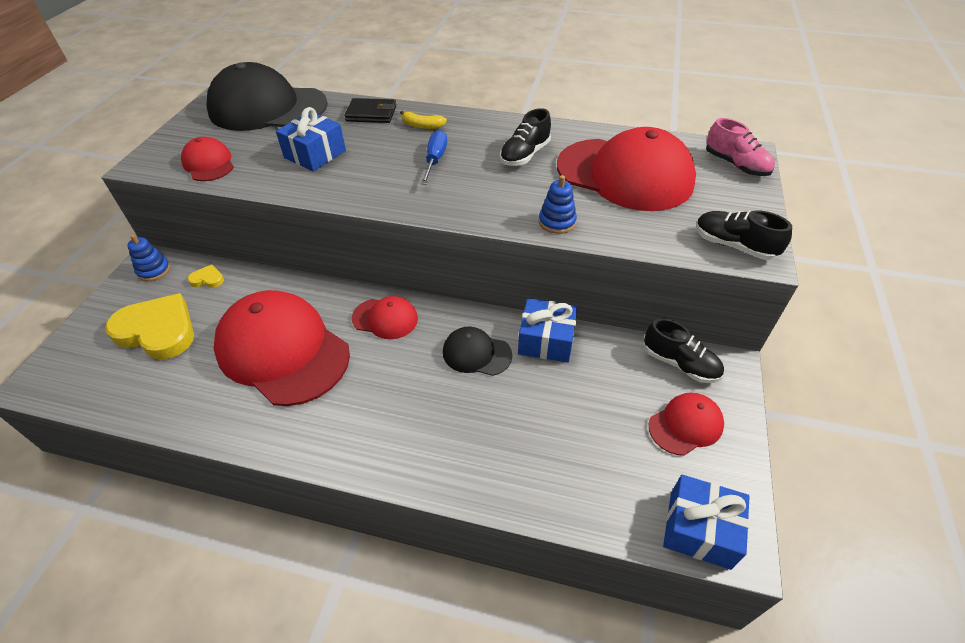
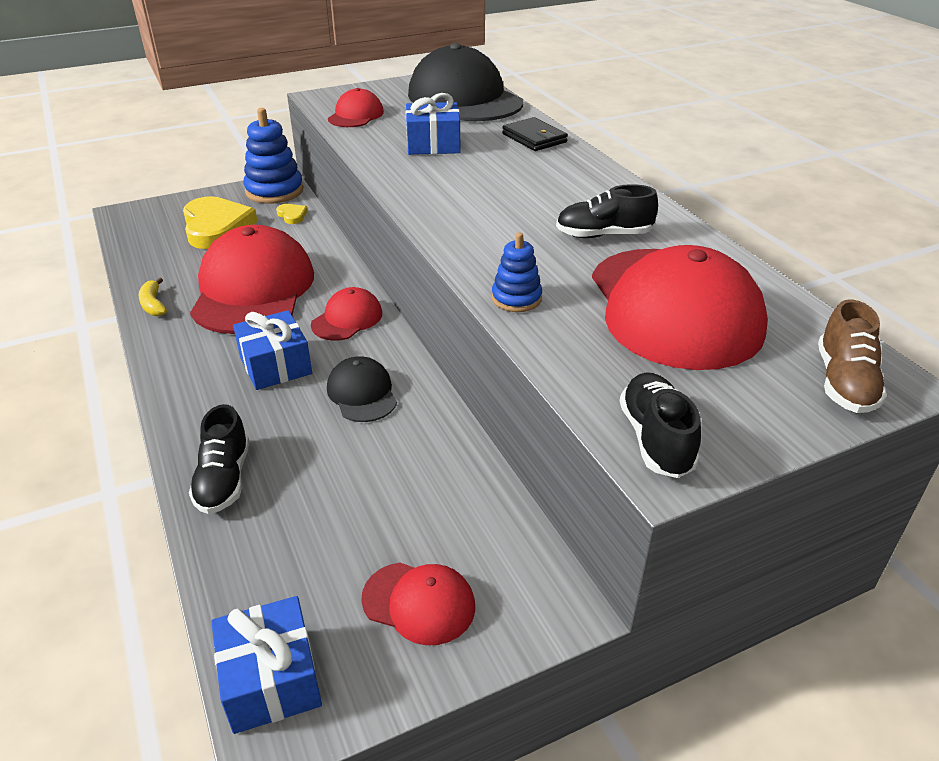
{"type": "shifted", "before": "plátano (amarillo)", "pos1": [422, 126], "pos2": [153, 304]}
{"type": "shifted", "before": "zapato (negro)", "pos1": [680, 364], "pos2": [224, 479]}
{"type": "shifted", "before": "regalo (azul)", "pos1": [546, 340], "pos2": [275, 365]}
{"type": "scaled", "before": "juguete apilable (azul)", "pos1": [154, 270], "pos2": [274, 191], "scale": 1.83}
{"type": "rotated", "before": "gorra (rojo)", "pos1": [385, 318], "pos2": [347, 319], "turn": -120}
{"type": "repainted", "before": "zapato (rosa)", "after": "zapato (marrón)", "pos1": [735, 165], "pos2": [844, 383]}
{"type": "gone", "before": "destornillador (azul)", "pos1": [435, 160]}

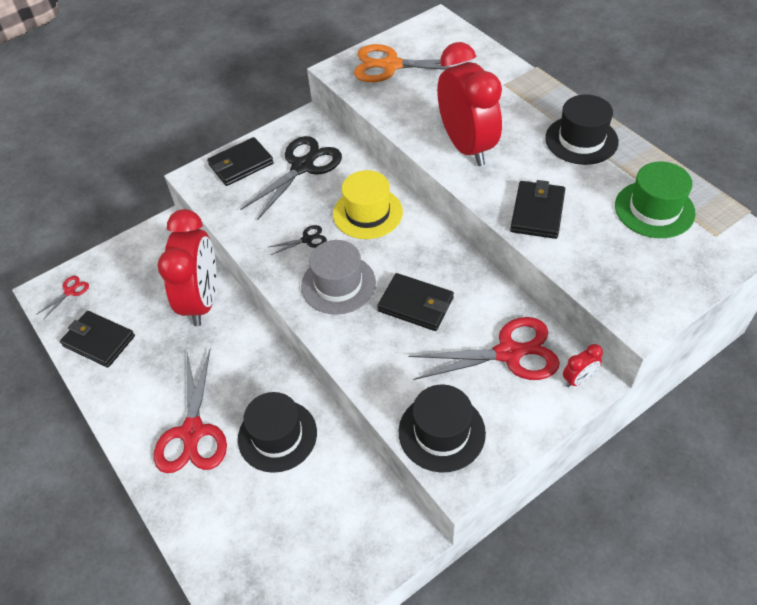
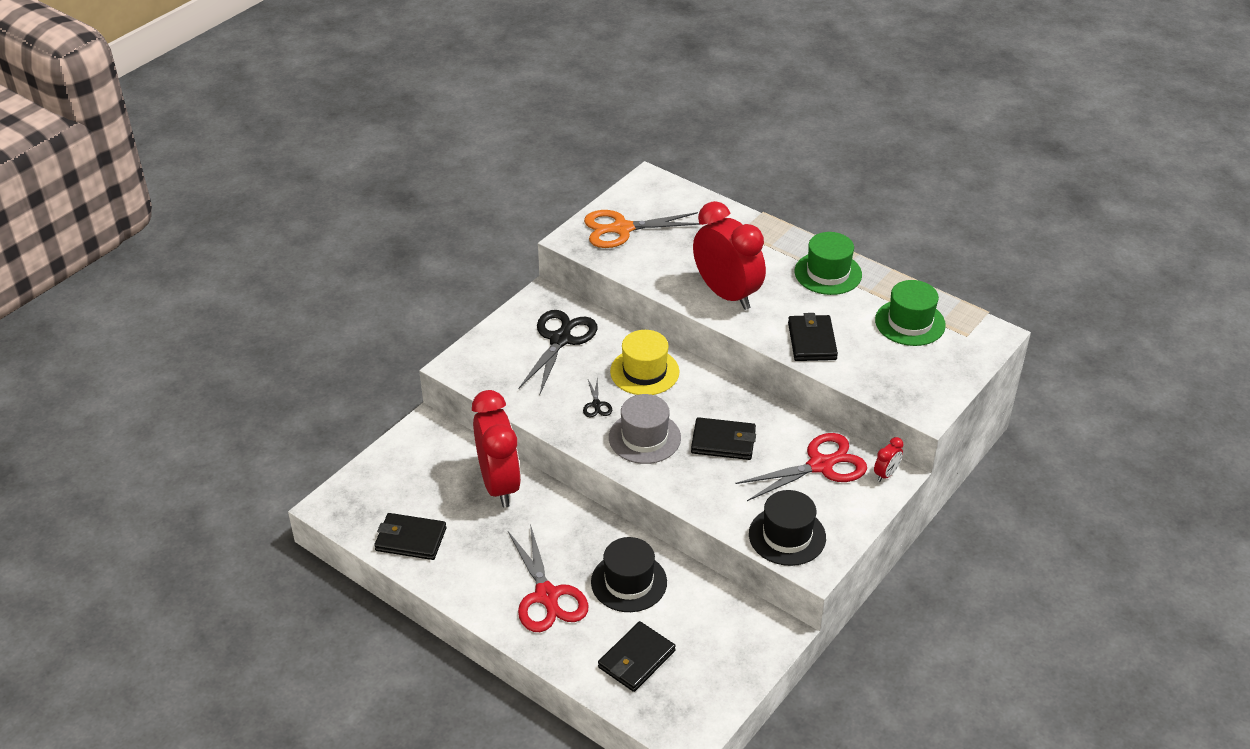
{"type": "rotated", "before": "tijeras (negro)", "pos1": [307, 239], "pos2": [596, 405], "turn": 120}
{"type": "shifted", "before": "cartera (negro)", "pos1": [241, 164], "pos2": [636, 659]}
{"type": "repainted", "before": "sombrero (negro)", "after": "sombrero (verde)", "pos1": [581, 140], "pos2": [828, 273]}
{"type": "gone", "before": "tijeras (rojo)", "pos1": [70, 291]}

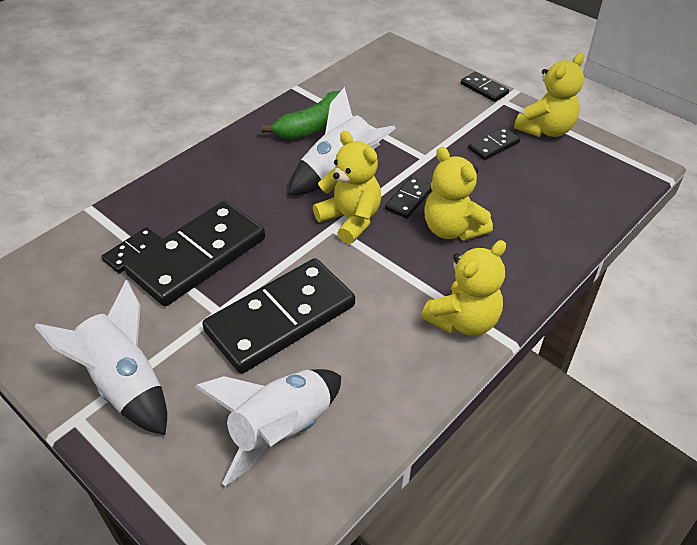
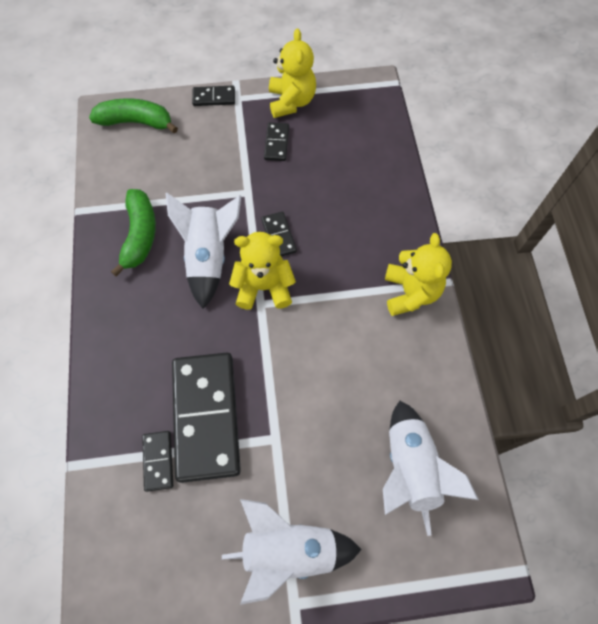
{"type": "new", "after": "plátano (verde)", "pos2": [136, 122]}
{"type": "gone", "before": "ficha de dominó (negro)", "pos1": [280, 318]}
{"type": "gone", "before": "osito (amarillo)", "pos1": [452, 229]}

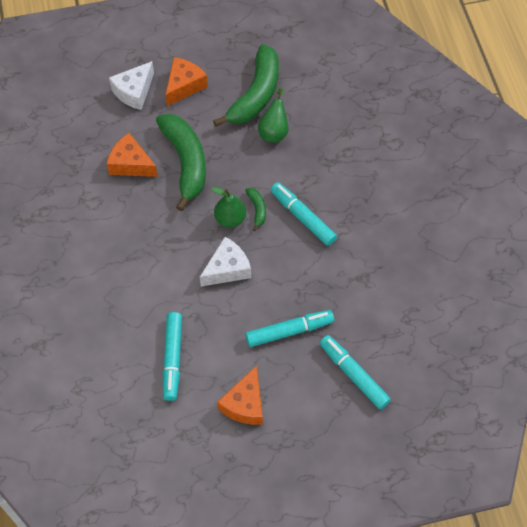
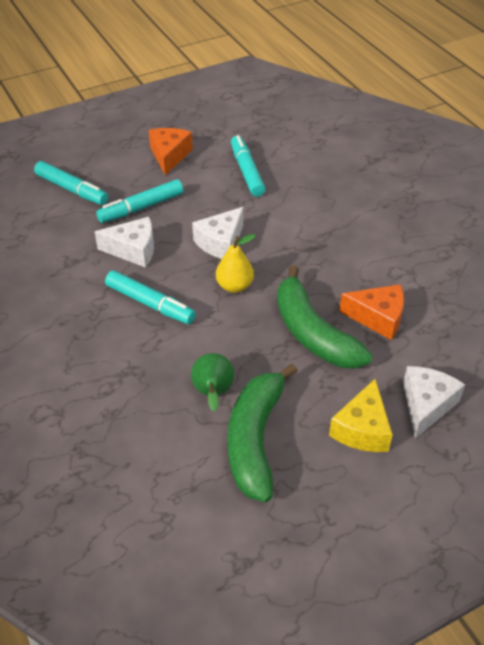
{"type": "new", "after": "queso (blanco)", "pos2": [133, 250]}
{"type": "repainted", "before": "pera (verde)", "after": "pera (amarillo)", "pos1": [230, 219], "pos2": [234, 286]}
{"type": "repainted", "before": "queso (naranja)", "after": "queso (amarillo)", "pos1": [184, 86], "pos2": [362, 429]}
{"type": "gone", "before": "plátano (verde)", "pos1": [257, 209]}

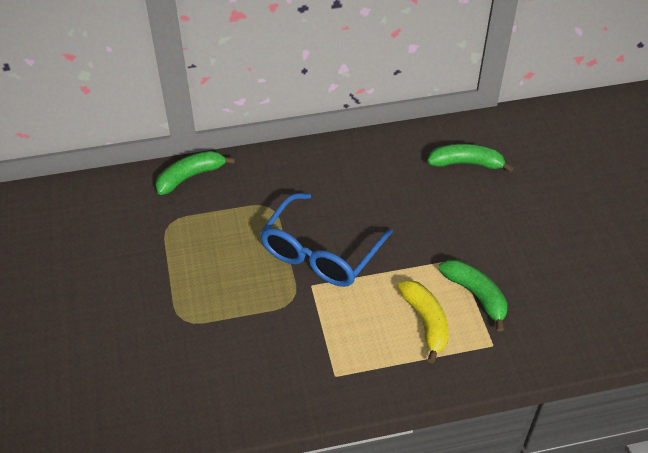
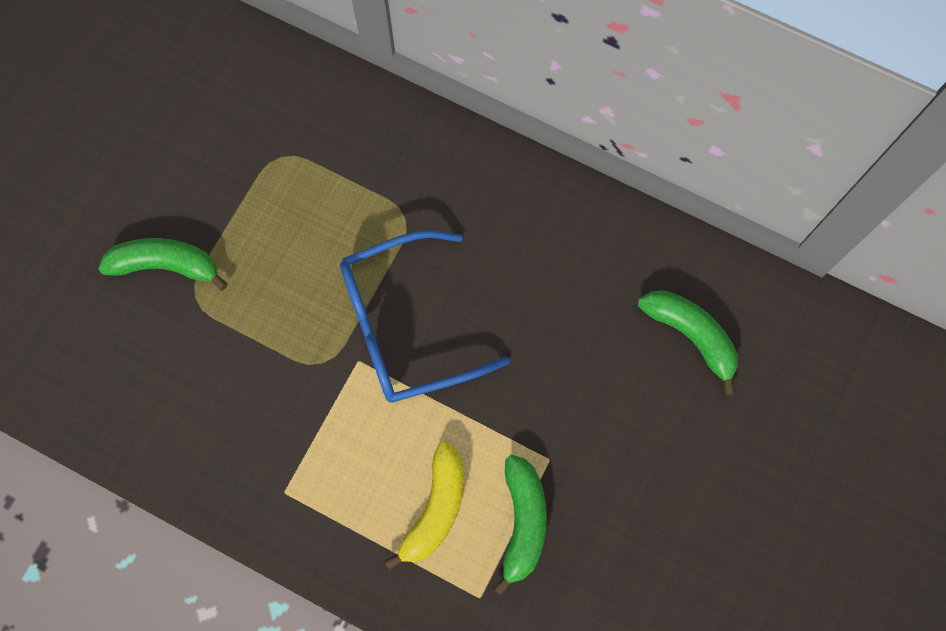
{"type": "shifted", "before": "plátano (verde)", "pos1": [190, 176], "pos2": [166, 265]}

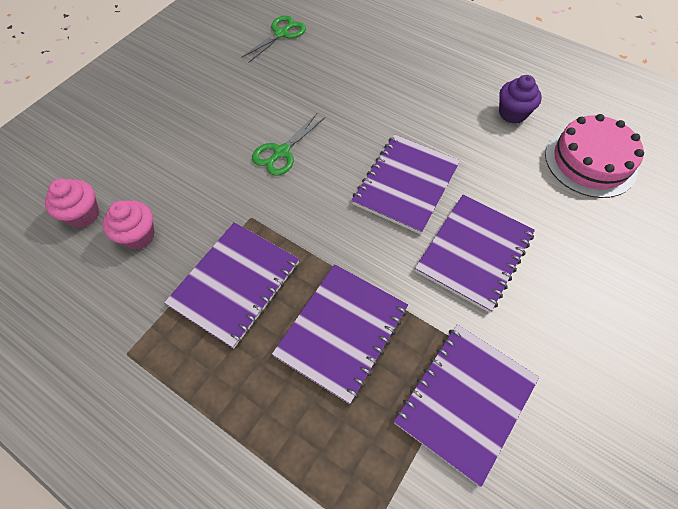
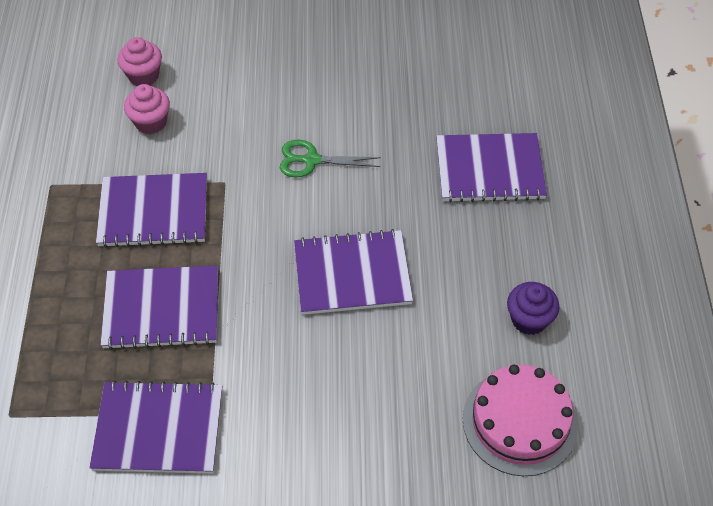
{"type": "shifted", "before": "cuaderno (morado)", "pos1": [474, 252], "pos2": [489, 169]}
{"type": "gone", "before": "tijeras (verde)", "pos1": [281, 34]}

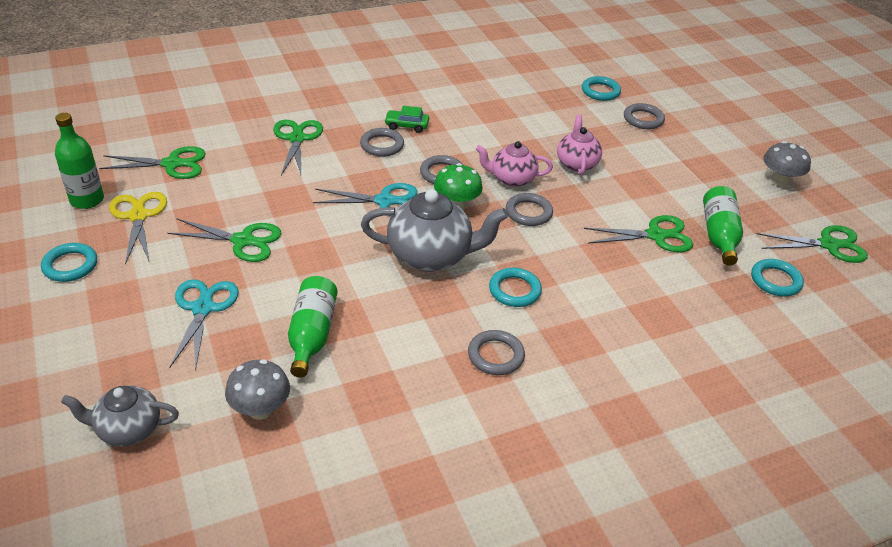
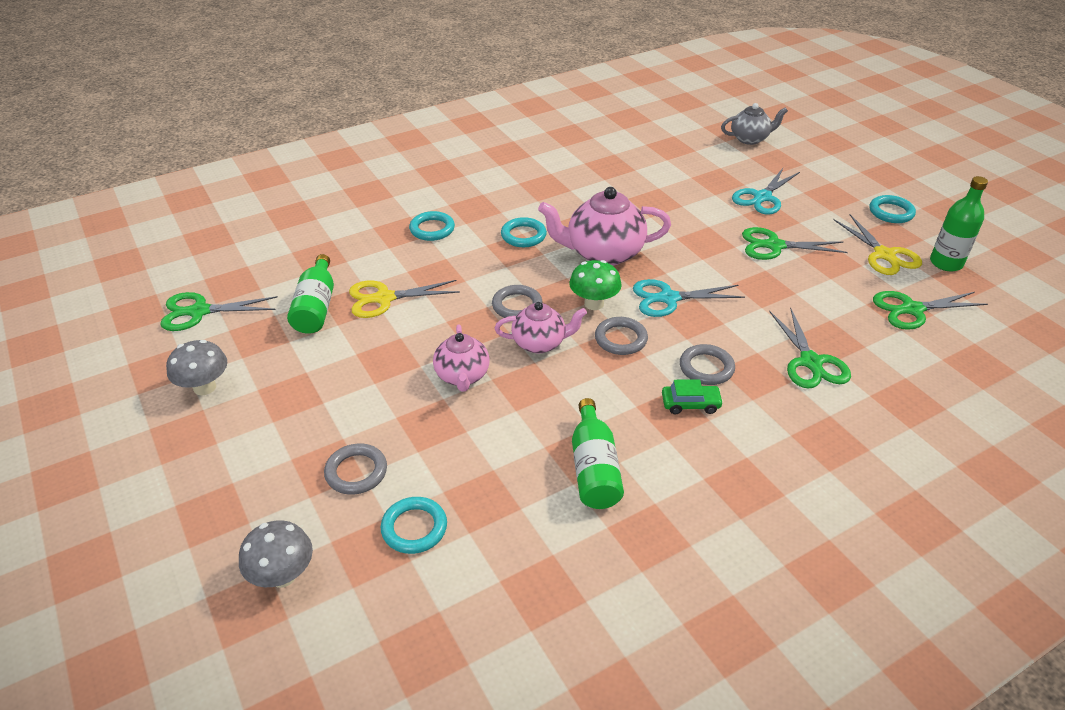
{"type": "shifted", "before": "seta (gris)", "pos1": [260, 410], "pos2": [283, 575]}
{"type": "repainted", "before": "tijeras (verde)", "after": "tijeras (amarillo)", "pos1": [656, 235], "pos2": [384, 298]}
{"type": "shifted", "before": "anillo (turquesa)", "pos1": [775, 280], "pos2": [432, 229]}
{"type": "repainted", "before": "tetera (gris)", "after": "tetera (rosa)", "pos1": [431, 256], "pos2": [603, 253]}
{"type": "shifted", "before": "botella (verde)", "pos1": [312, 335], "pos2": [594, 468]}
{"type": "rotated", "before": "tijeras (turquesa)", "pos1": [203, 308], "pos2": [762, 197], "turn": 45}
{"type": "gone", "before": "anillo (gris)", "pos1": [495, 355]}

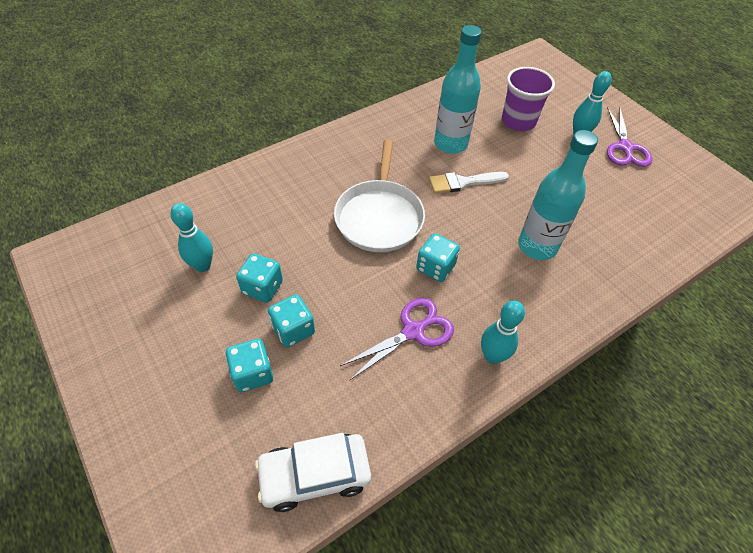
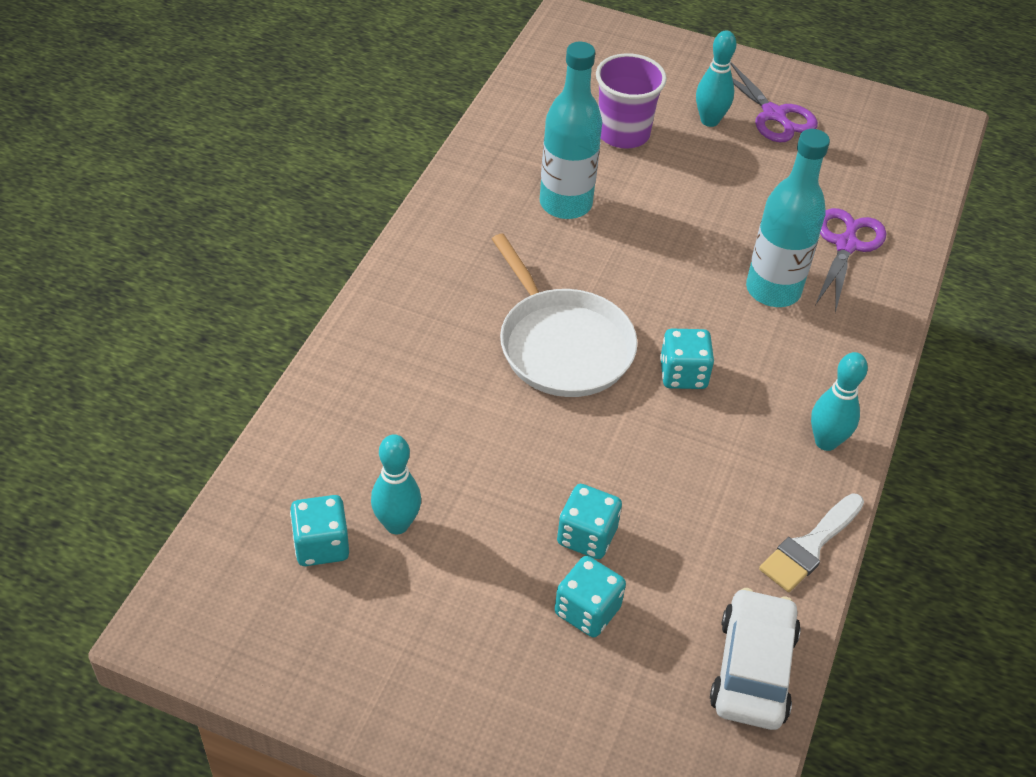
{"type": "shifted", "before": "dado (turquesa)", "pos1": [262, 287], "pos2": [321, 545]}
{"type": "rotated", "before": "coche (blanco)", "pos1": [315, 474], "pos2": [753, 669], "turn": 150}
{"type": "shifted", "before": "pincel (blanco)", "pos1": [463, 182], "pos2": [809, 546]}
{"type": "shifted", "before": "tijeras (morado)", "pos1": [413, 331], "pos2": [846, 245]}

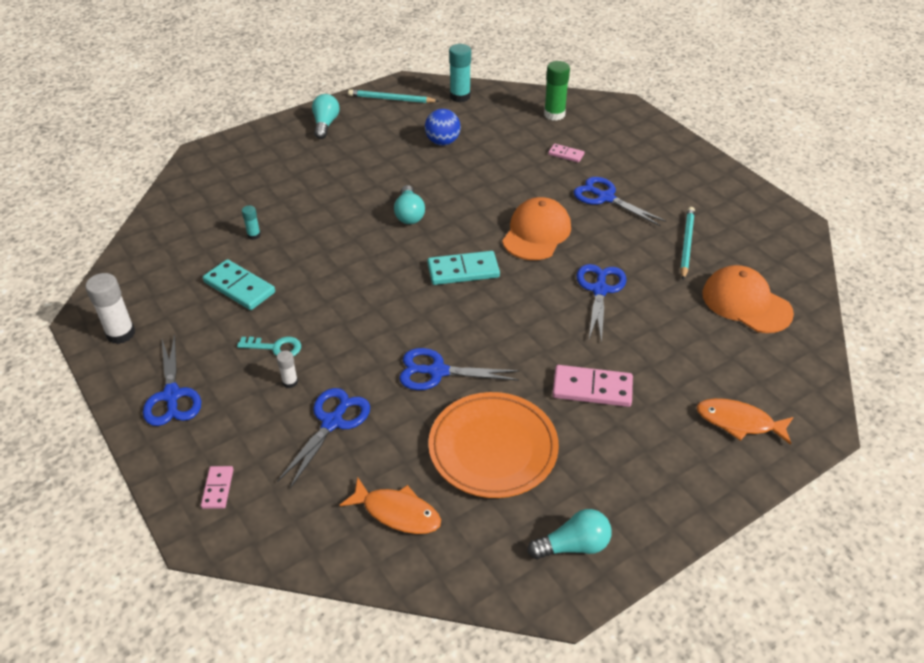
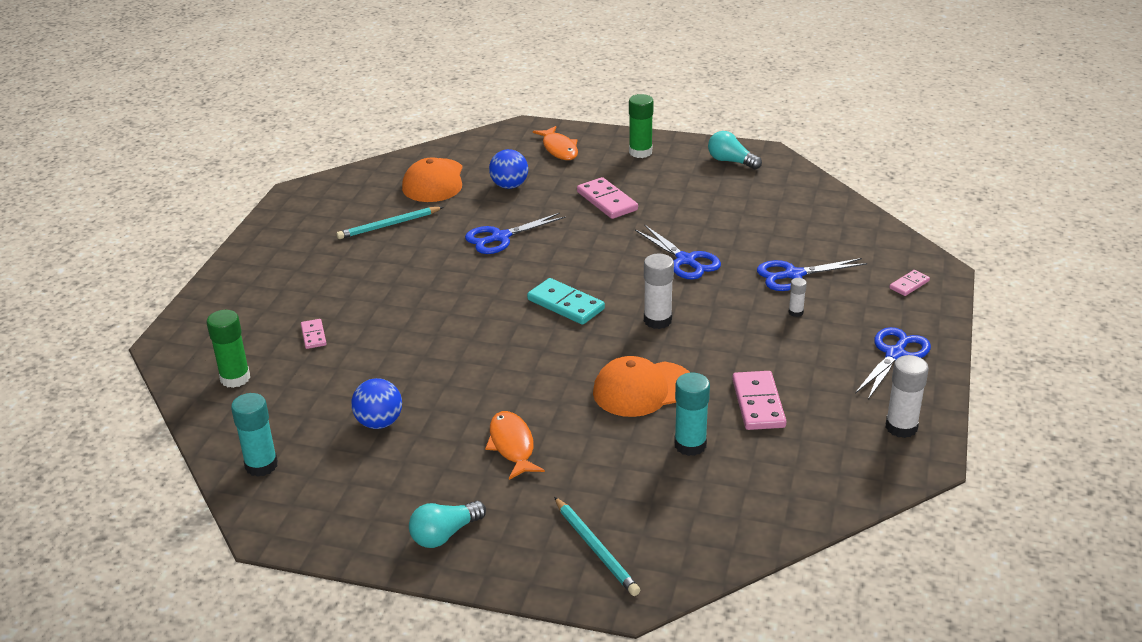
{"type": "shifted", "before": "pez (naranja)", "pos1": [397, 512], "pos2": [512, 445]}
{"type": "new", "after": "pelota (azul)", "pos2": [509, 186]}
{"type": "shifted", "before": "lápiz (turquesa)", "pos1": [391, 99], "pos2": [596, 548]}
{"type": "shifted", "before": "gorra (naranja)", "pos1": [536, 233], "pos2": [643, 389]}
{"type": "new", "after": "barra de pegamento (verde)", "pos2": [640, 152]}
{"type": "new", "after": "barra de pegamento (blanco)", "pos2": [657, 320]}
{"type": "scaled", "before": "barra de pegamento (turquesa)", "pos1": [254, 235], "pos2": [690, 445], "scale": 1.9}
{"type": "repainted", "before": "ficha de dominó (turquesa)", "after": "ficha de dominó (rosa)", "pos1": [239, 287], "pos2": [758, 403]}
{"type": "gone", "before": "llave (turquesa)", "pos1": [275, 347]}
{"type": "gone", "before": "bombilla (turquesa)", "pos1": [409, 214]}
{"type": "gone", "before": "plato (naranja)", "pos1": [493, 448]}
{"type": "gone", "before": "tijeras (azul)", "pos1": [605, 198]}

